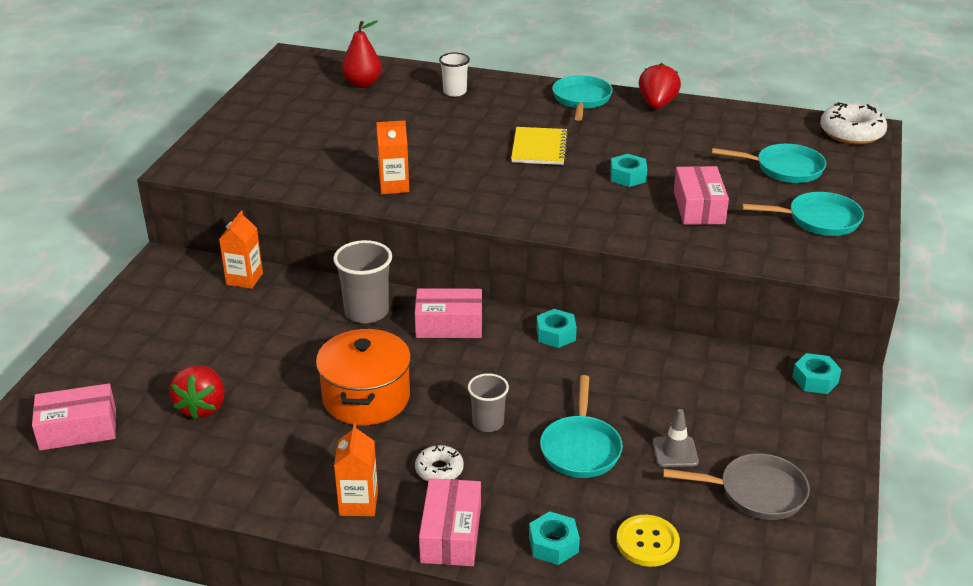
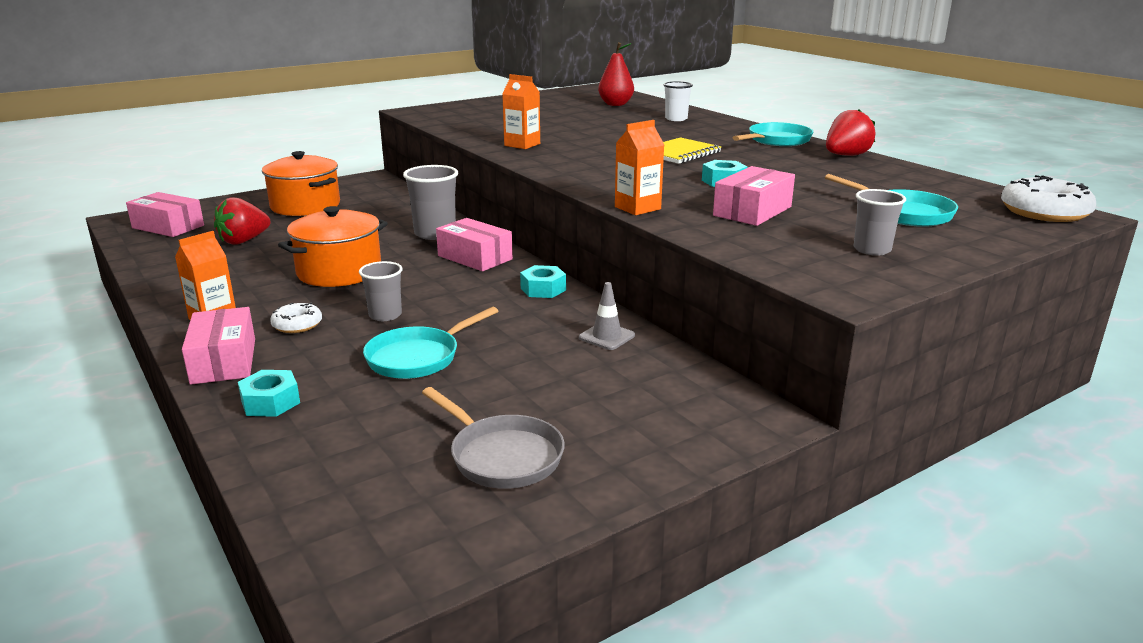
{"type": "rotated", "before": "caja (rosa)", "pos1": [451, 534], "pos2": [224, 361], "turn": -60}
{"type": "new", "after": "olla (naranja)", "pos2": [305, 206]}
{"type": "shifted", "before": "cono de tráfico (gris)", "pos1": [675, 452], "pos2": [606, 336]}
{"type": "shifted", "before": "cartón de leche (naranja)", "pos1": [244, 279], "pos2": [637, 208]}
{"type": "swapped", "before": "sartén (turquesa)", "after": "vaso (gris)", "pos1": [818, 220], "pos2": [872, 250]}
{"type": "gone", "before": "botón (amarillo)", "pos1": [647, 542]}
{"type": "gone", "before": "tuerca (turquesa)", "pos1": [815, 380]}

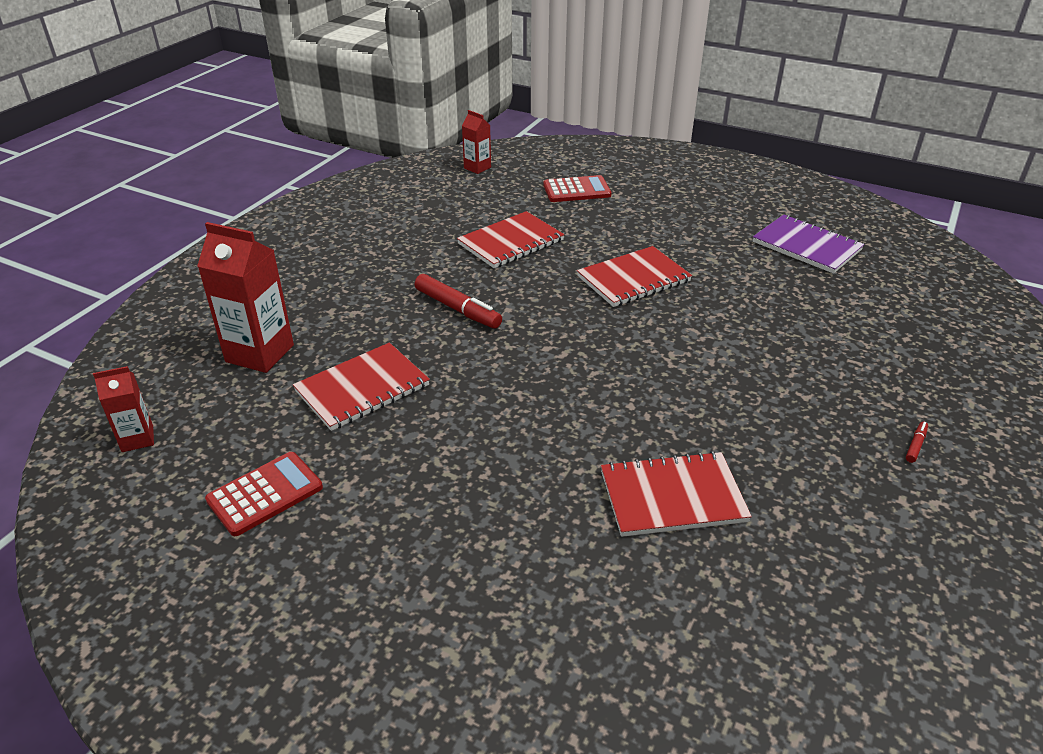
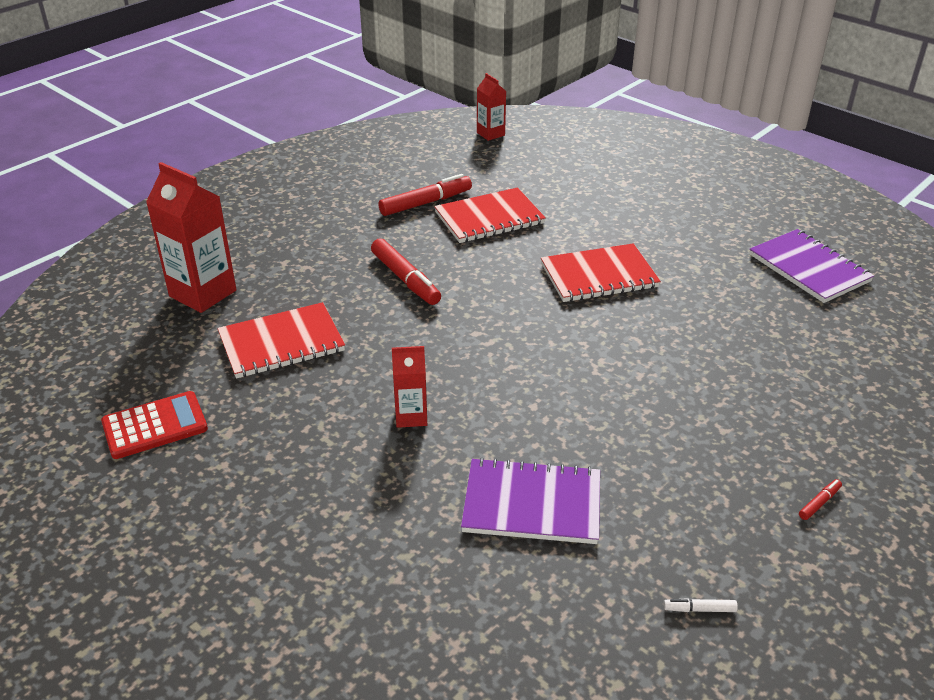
{"type": "new", "after": "rotulador (rojo)", "pos2": [426, 203]}
{"type": "shifted", "before": "cartón de leche (rojo)", "pos1": [137, 439], "pos2": [411, 416]}
{"type": "repainted", "before": "cuaderno (rojo)", "after": "cuaderno (morado)", "pos1": [672, 496], "pos2": [532, 504]}
{"type": "new", "after": "rotulador (blanco)", "pos2": [699, 609]}
{"type": "gone", "before": "calculadora (rojo)", "pos1": [576, 190]}

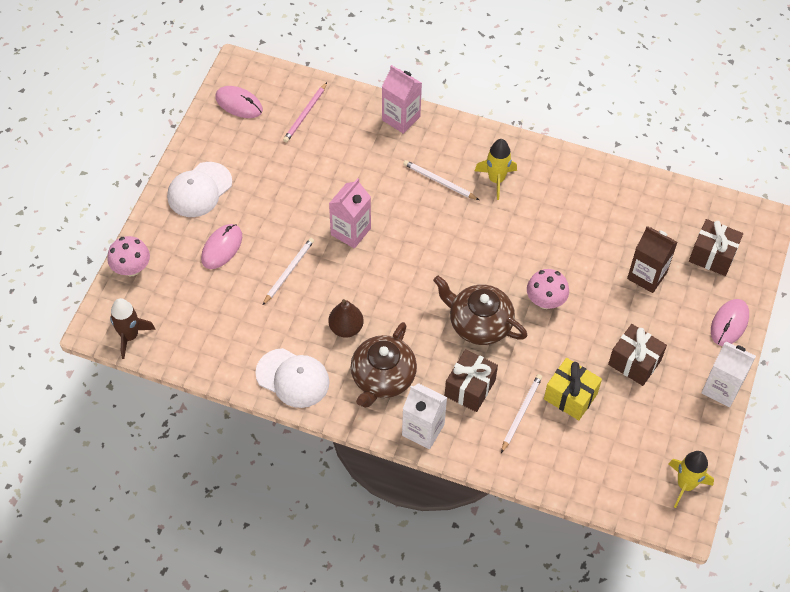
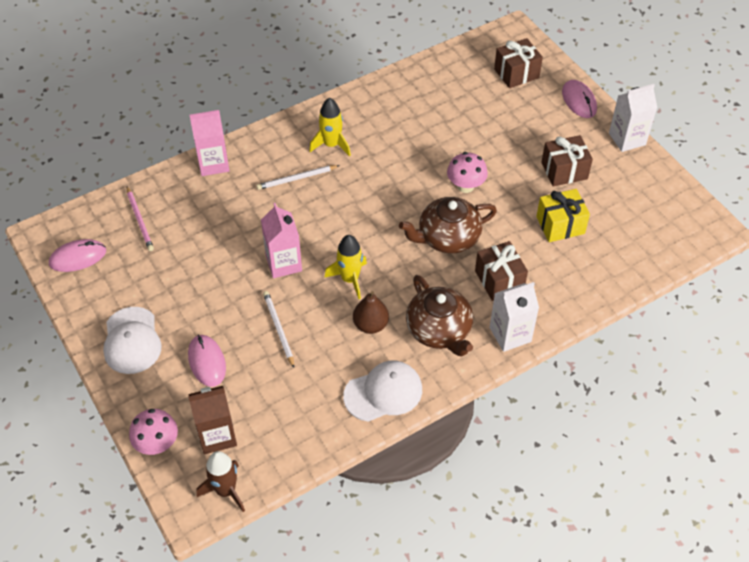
{"type": "shifted", "before": "cartón de leche (marrón)", "pos1": [647, 275], "pos2": [217, 436]}
{"type": "shifted", "before": "cohete (amarillo)", "pos1": [685, 485], "pos2": [350, 279]}
{"type": "gone", "before": "lápiz (blanco)", "pos1": [521, 413]}

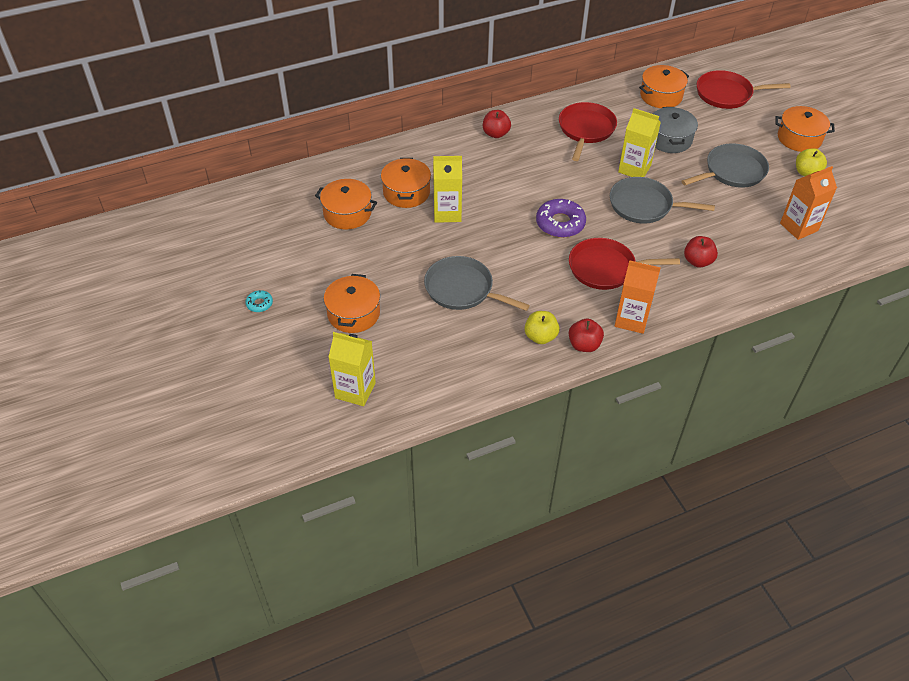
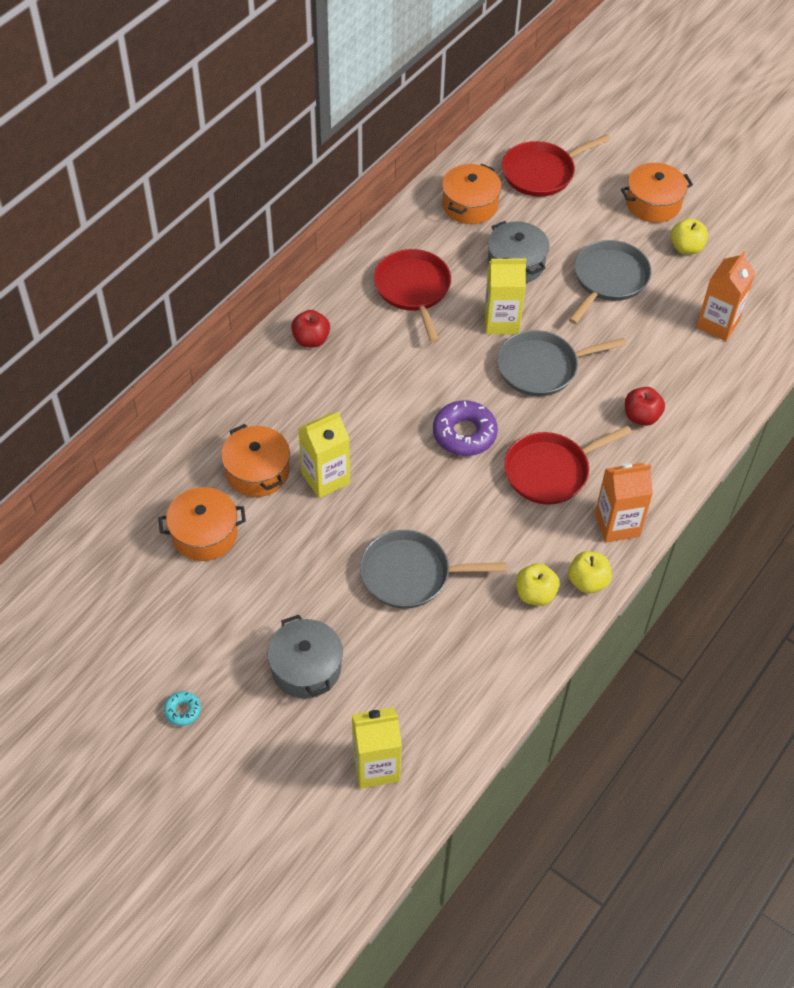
{"type": "repainted", "before": "olla (naranja)", "after": "olla (gris)", "pos1": [353, 313], "pos2": [306, 668]}
{"type": "repainted", "before": "manzana (rojo)", "after": "manzana (amarillo)", "pos1": [584, 345], "pos2": [587, 581]}

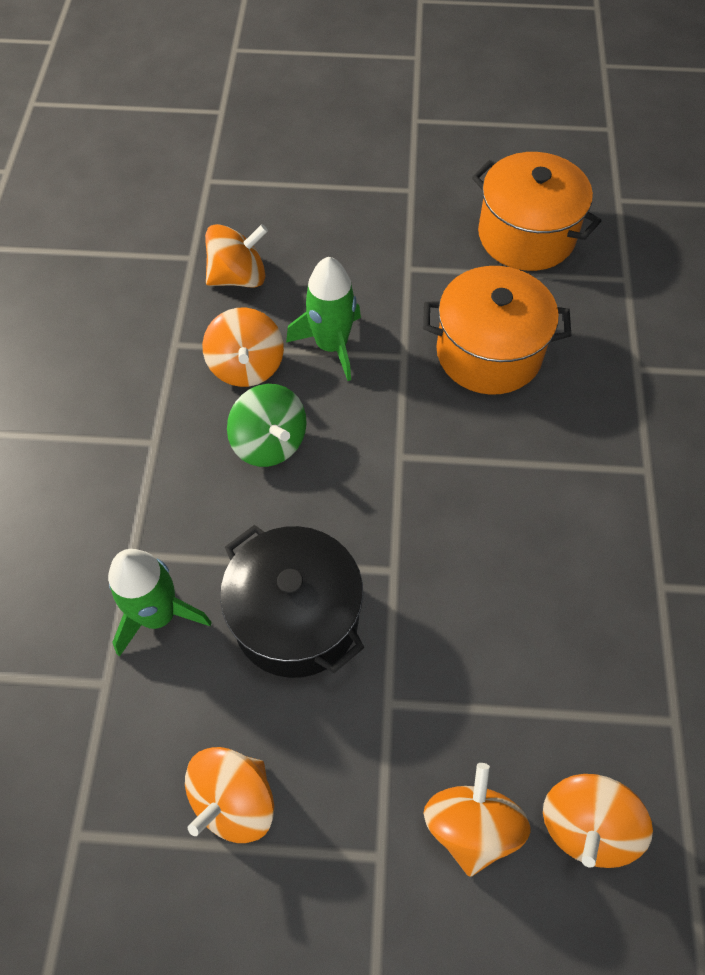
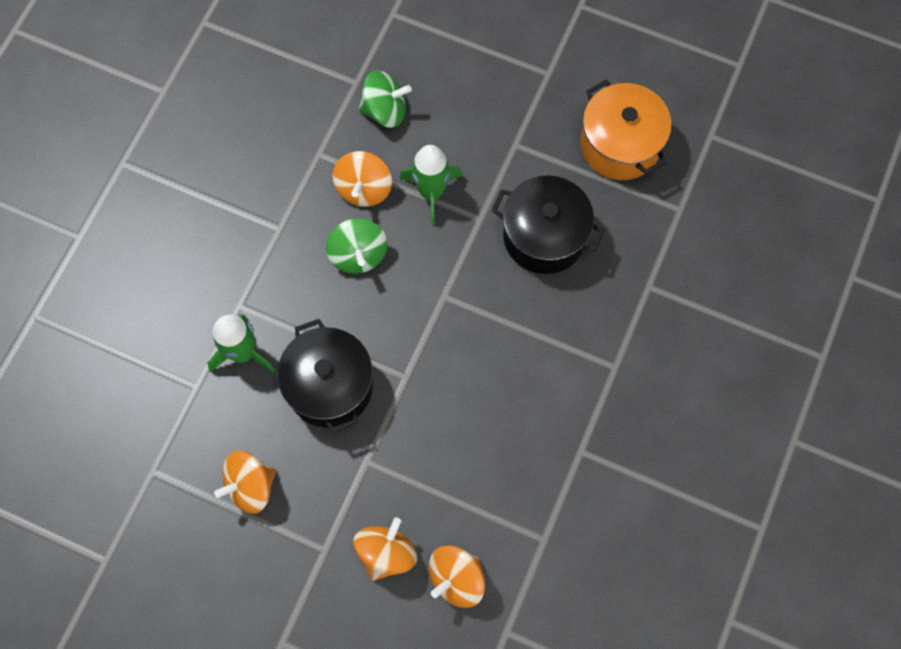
{"type": "repainted", "before": "peonza (naranja)", "after": "peonza (verde)", "pos1": [238, 277], "pos2": [385, 110]}
{"type": "repainted", "before": "olla (naranja)", "after": "olla (negro)", "pos1": [489, 352], "pos2": [544, 236]}

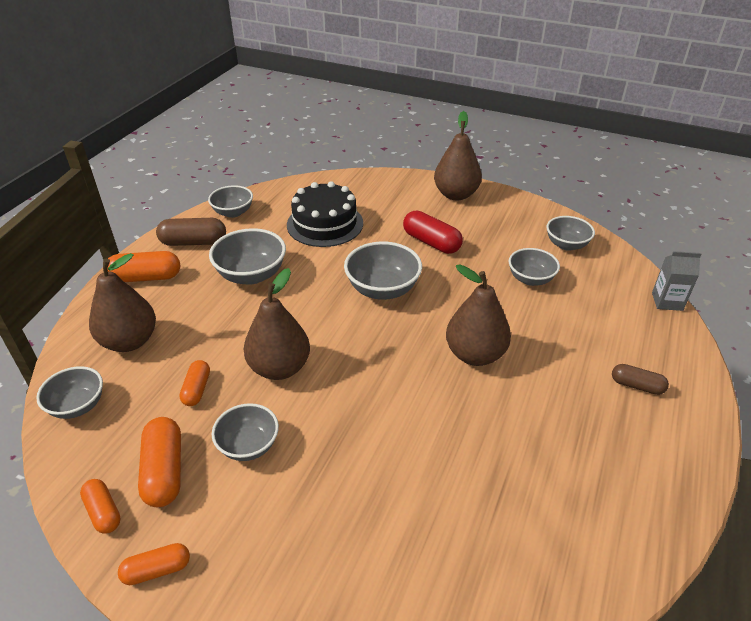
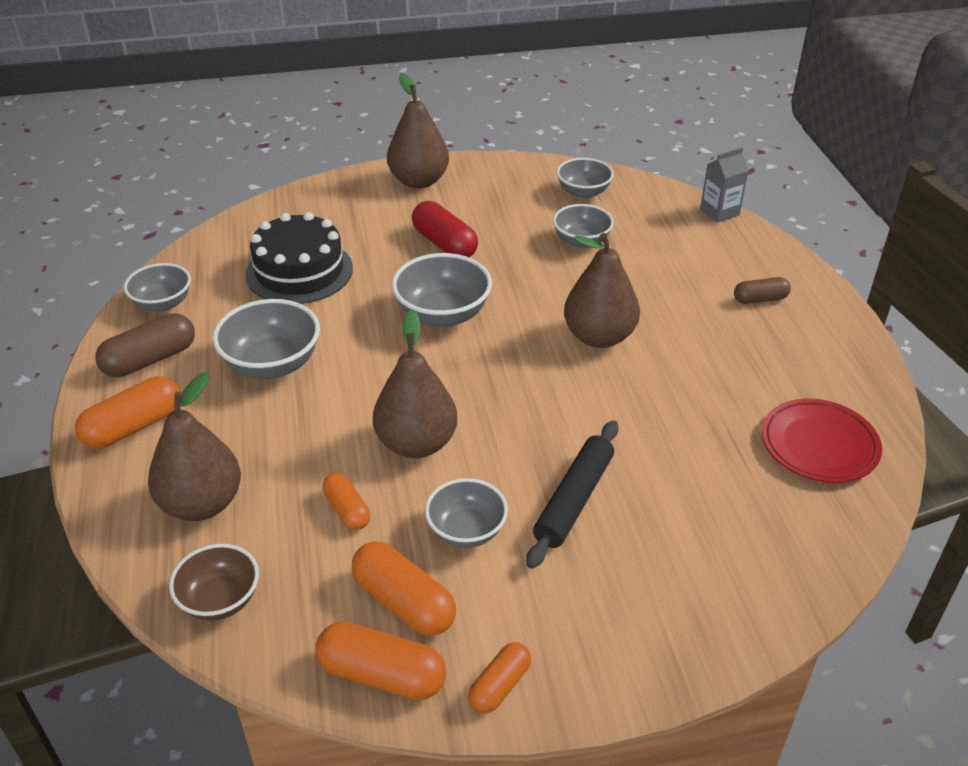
{"type": "repainted", "before": "cuenco (gris)", "after": "cuenco (marrón)", "pos1": [78, 406], "pos2": [220, 600]}
{"type": "scaled", "before": "cápsula (naranja)", "pos1": [103, 512], "pos2": [382, 675], "scale": 1.62}
{"type": "rotated", "before": "cápsula (rojo)", "pos1": [431, 242], "pos2": [444, 244], "turn": 45}
{"type": "new", "after": "rodillo (negro)", "pos2": [574, 500]}
{"type": "new", "after": "plato (rojo)", "pos2": [819, 445]}

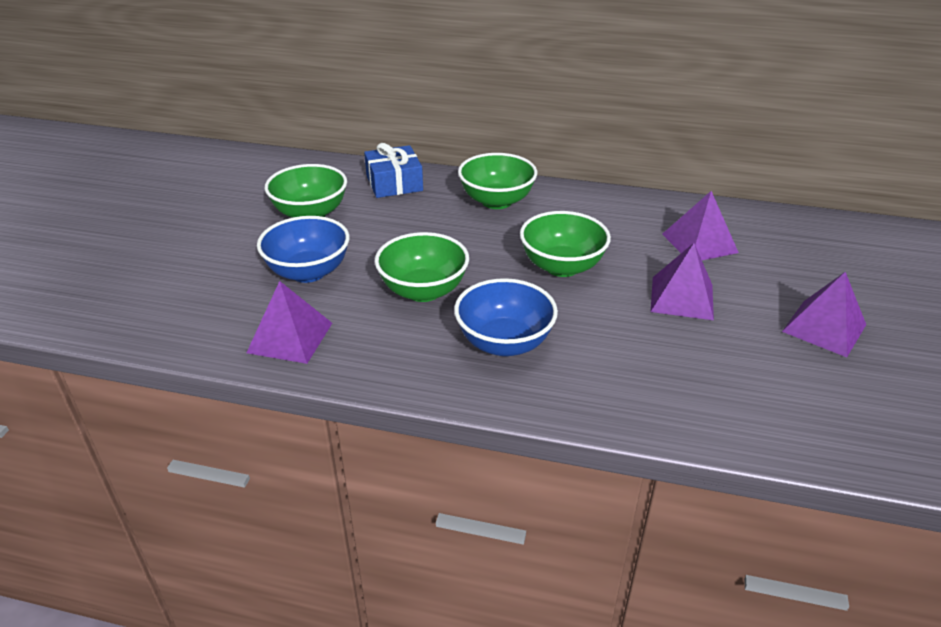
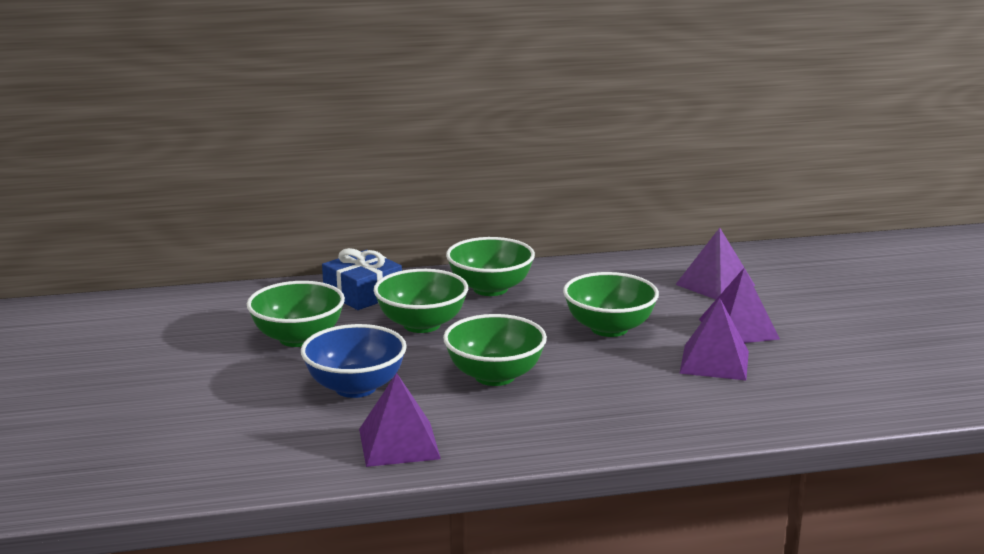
{"type": "new", "after": "cuenco (verde)", "pos2": [422, 324]}
{"type": "shifted", "before": "pirámide (morado)", "pos1": [824, 328], "pos2": [714, 362]}
{"type": "gone", "before": "cuenco (azul)", "pos1": [504, 343]}

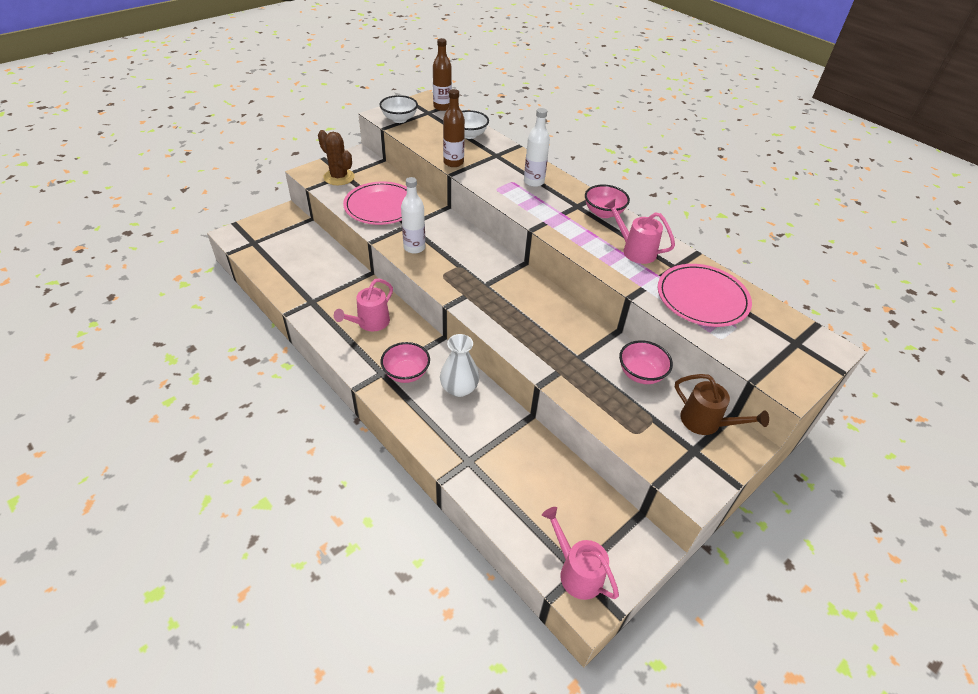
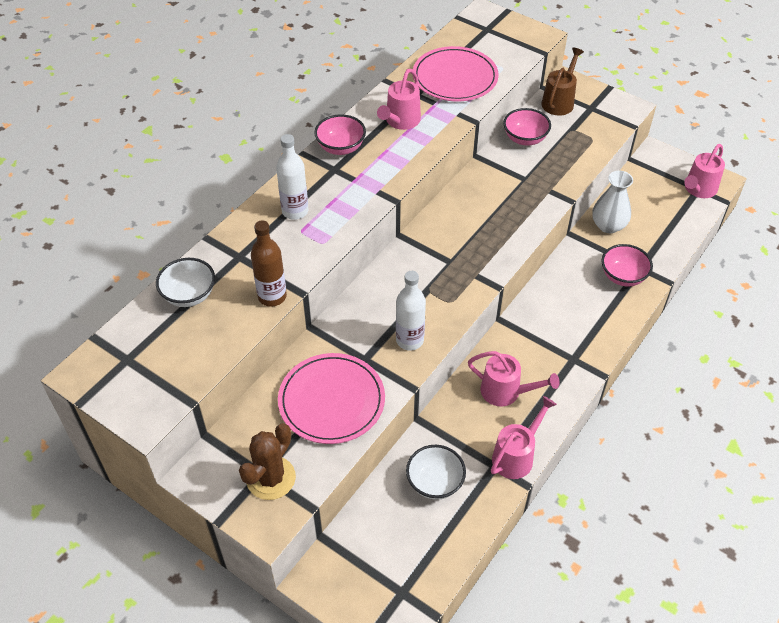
{"type": "shifted", "before": "cuenco (blanco)", "pos1": [399, 119], "pos2": [435, 482]}
{"type": "new", "after": "regadera (rosa)", "pos2": [516, 455]}
{"type": "shifted", "before": "florero (blanco)", "pos1": [459, 388], "pos2": [608, 225]}
{"type": "shifted", "before": "cuenco (rosa)", "pos1": [406, 373], "pos2": [623, 276]}
{"type": "gone", "before": "botella (marrón)", "pos1": [442, 107]}

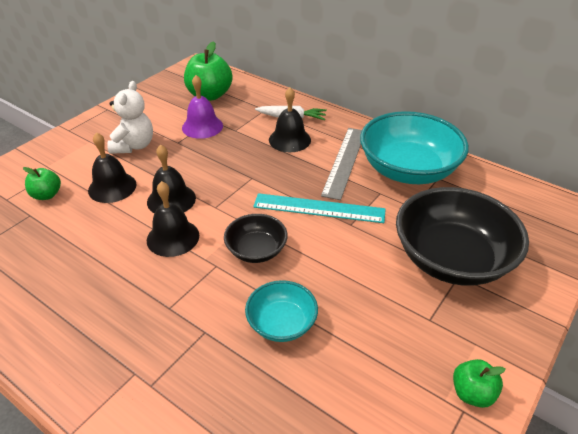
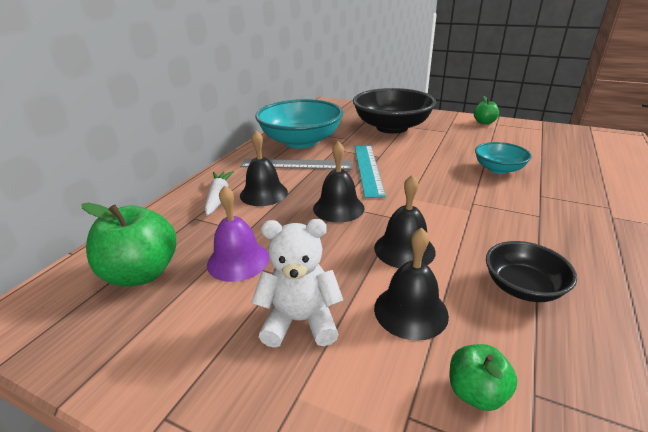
{"type": "shifted", "before": "campana (negro)", "pos1": [173, 237], "pos2": [338, 208]}
{"type": "shifted", "before": "cuenco (negro)", "pos1": [256, 250], "pos2": [522, 287]}

